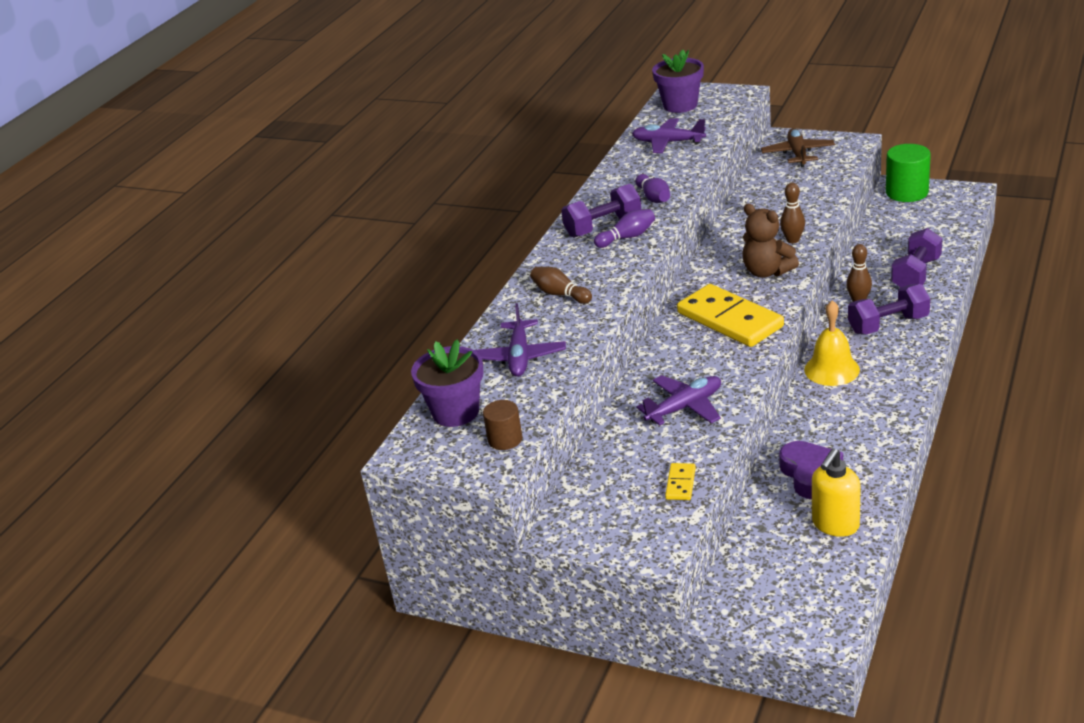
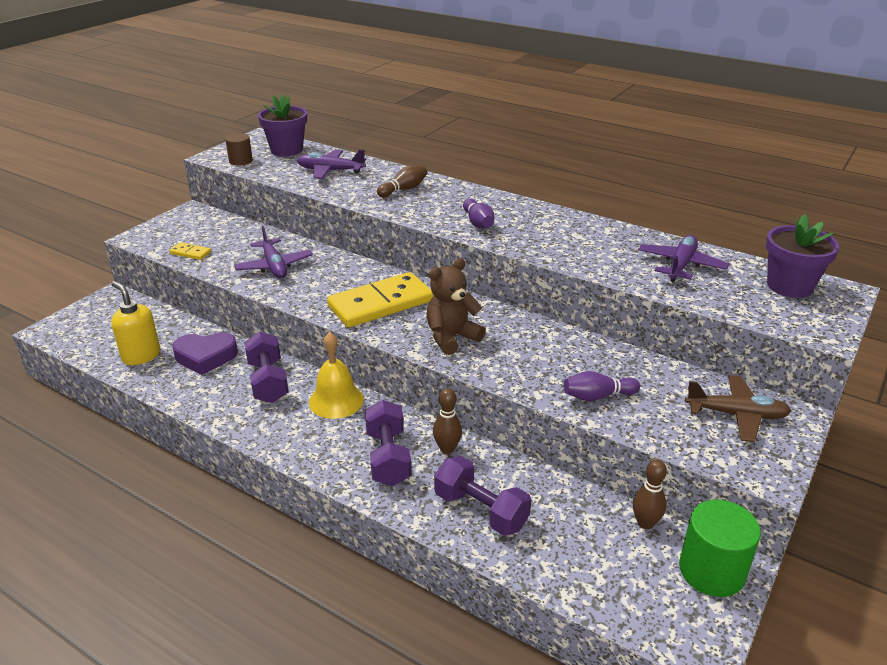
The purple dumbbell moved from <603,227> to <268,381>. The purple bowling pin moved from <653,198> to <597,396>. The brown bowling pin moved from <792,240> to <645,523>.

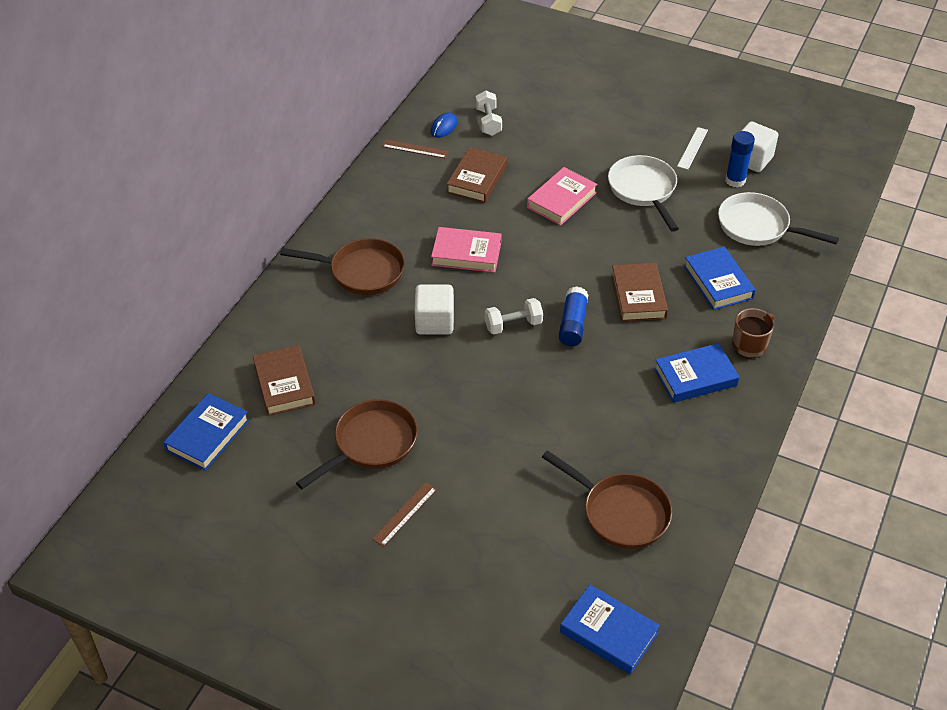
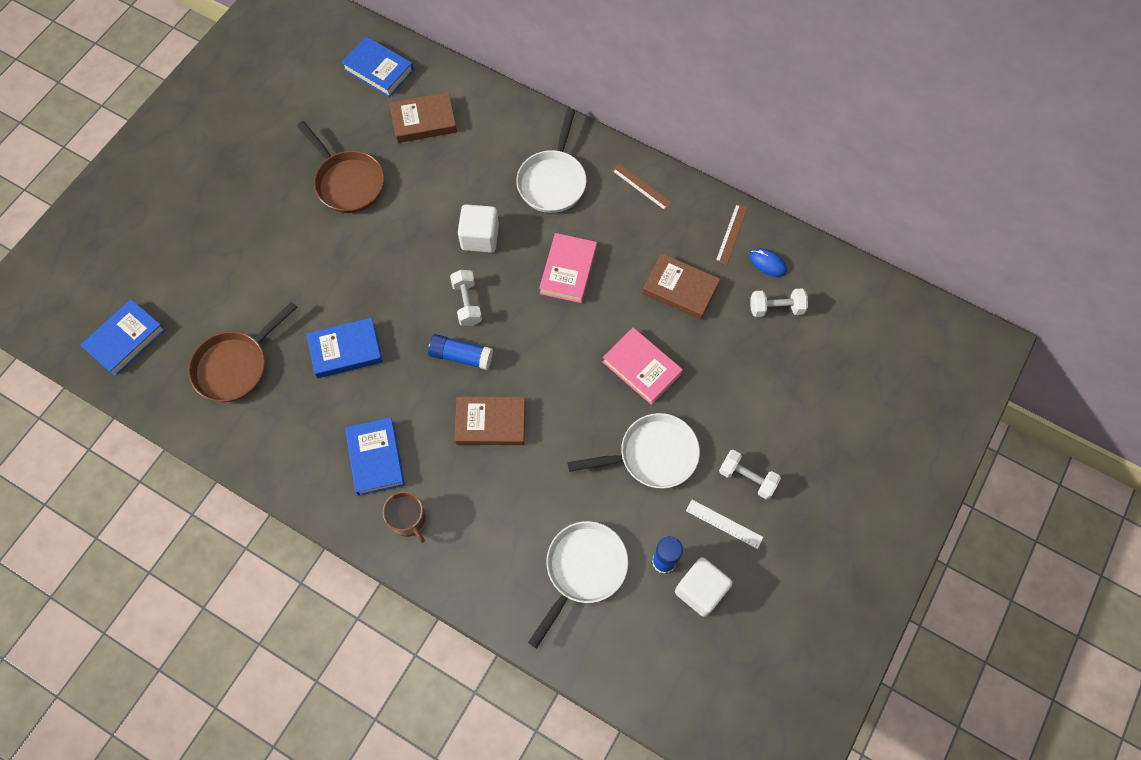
The blue book moved from <718,282> to <346,350>. The brown pan at <361,272> became the white pan at <553,181>. The brown ruler moved from <404,514> to <641,187>. The white dumbbell at <747,478> appeared.

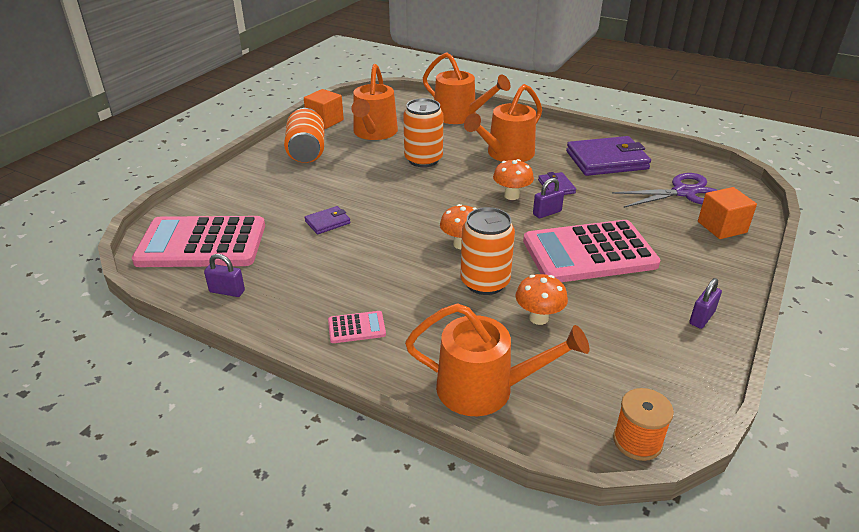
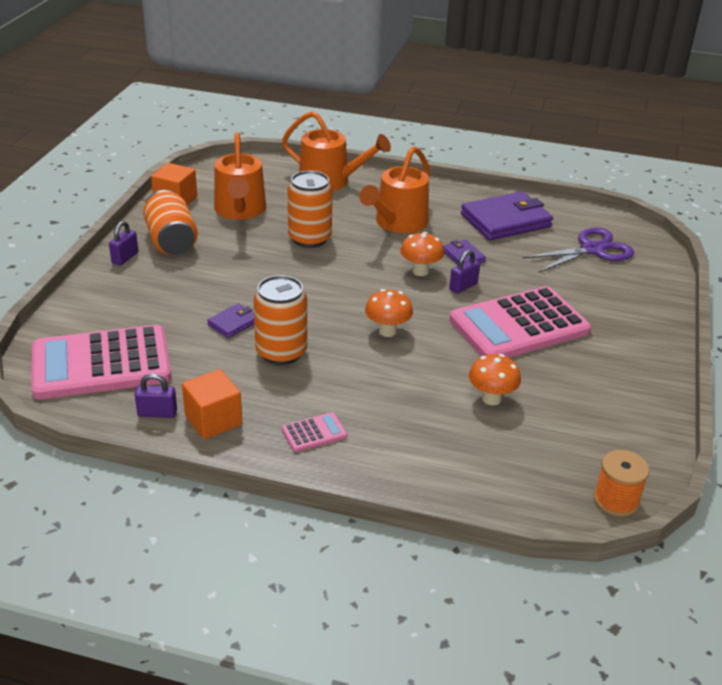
The purple padlock moved from <701,318> to <125,258>. The orange cube moved from <722,227> to <213,420>. The orange can moved from <485,282> to <281,352>. The orange watering can at <485,389> disappeared.

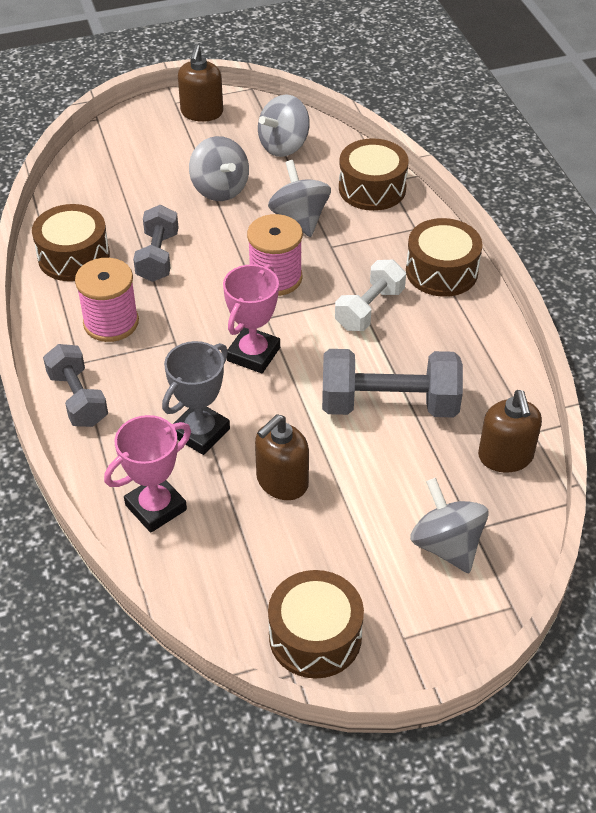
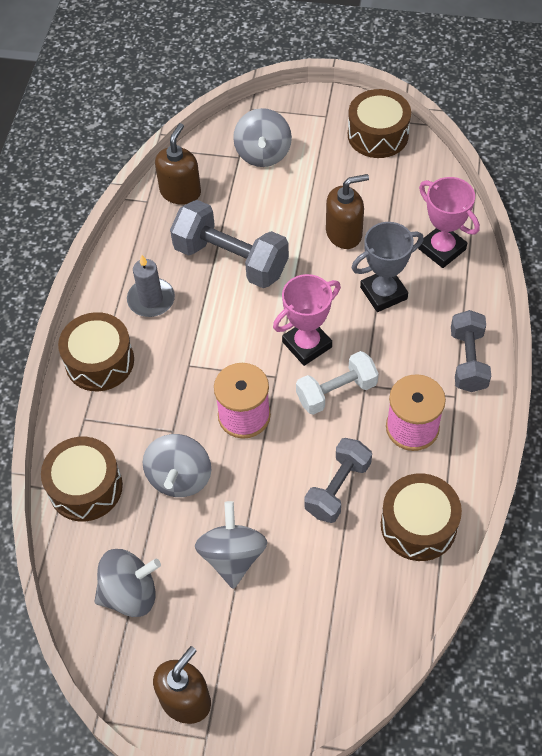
The grey candle at <151,299> appeared. The white dumbbell moved from <369,309> to <336,392>. The pink trophy at <156,507> turned 60 degrees clockwise.

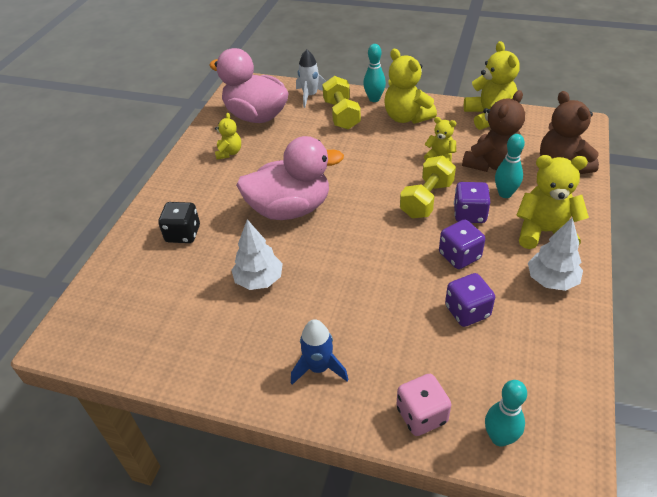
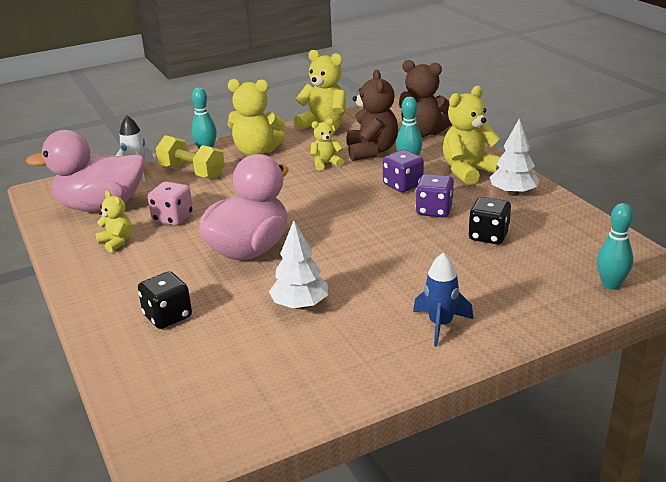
The pink dice moved from <421,415> to <173,218>. The purple dice at <467,311> became the black dice at <488,236>. The yellow dumbbell at <426,200> disappeared.

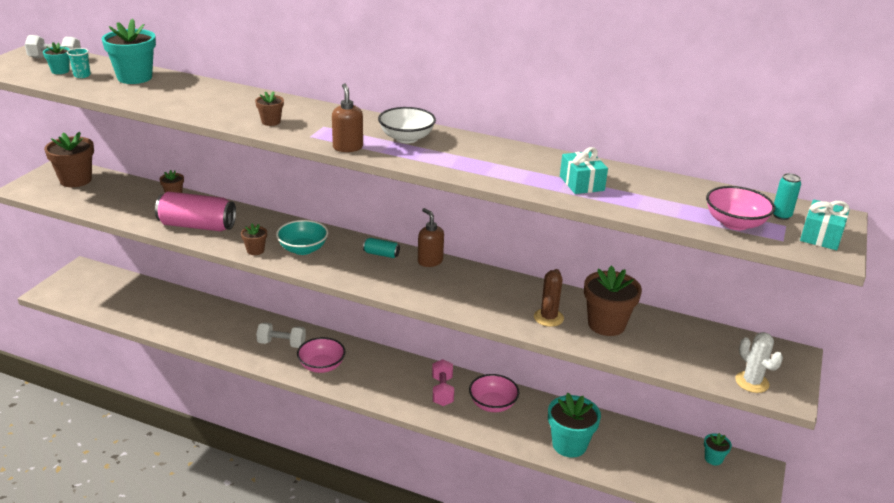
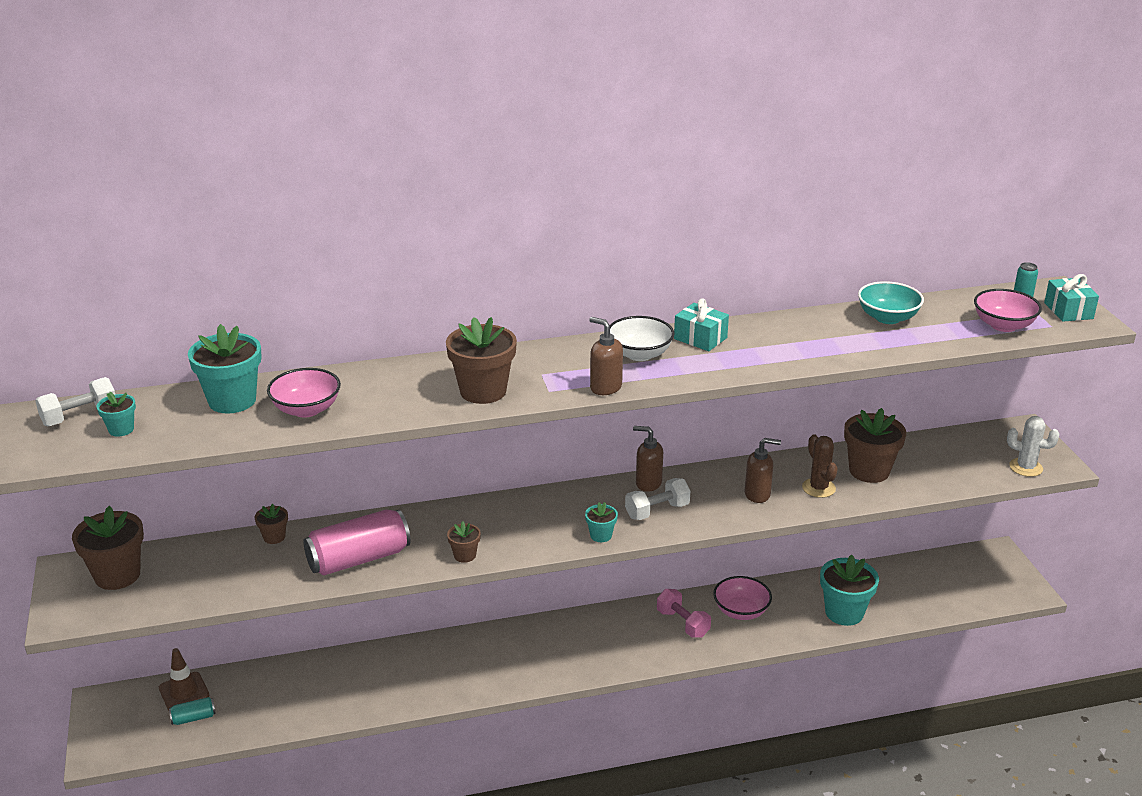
The brown traffic cone at <184,692> appeared. The turquoise can moved from <381,254> to <193,718>. The pink bowl moved from <321,366> to <306,409>. The brown flower pot at <271,122> changed to 1.97 times the size. The turquoise flower pot moved from <713,459> to <601,535>. The white dumbbell moved from <281,344> to <657,511>. The turquoise gift moved from <581,183> to <700,338>. The brown soap dispenser at <757,494> appeared. The turquoise bowl moved from <303,249> to <887,318>. The turquoise cup at <82,75> disappeared.

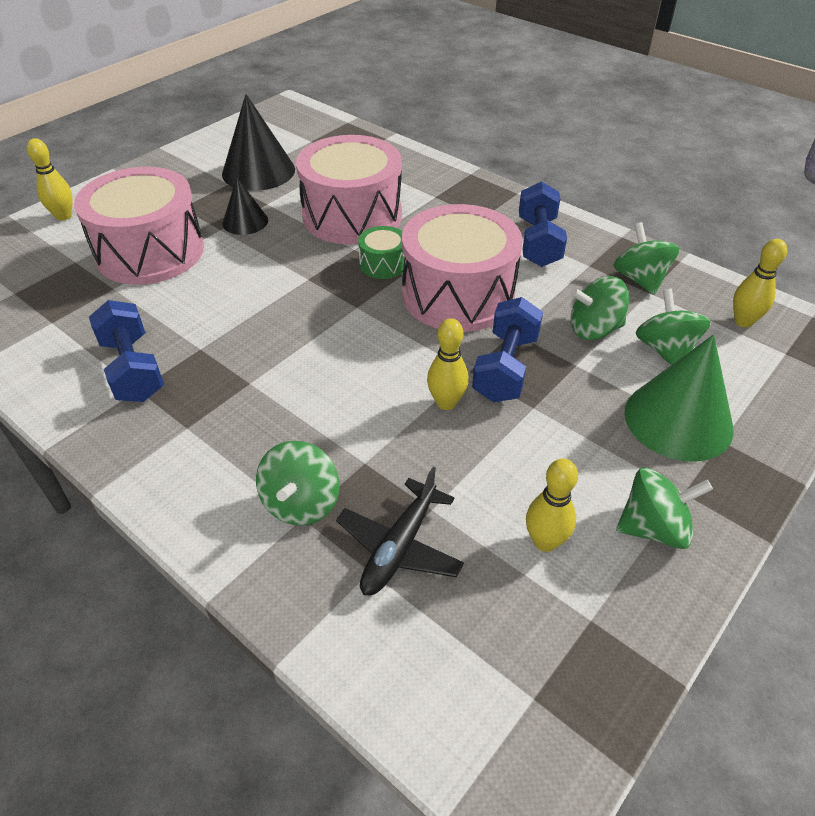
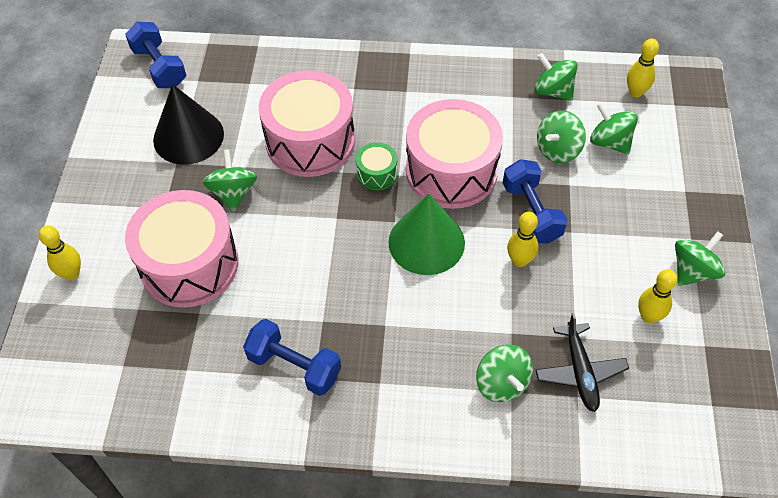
The blue dumbbell moved from <538,242> to <159,67>. The black cone at <245,221> was replaced by the green spinning top at <233,193>. The green cone moved from <678,420> to <426,242>.

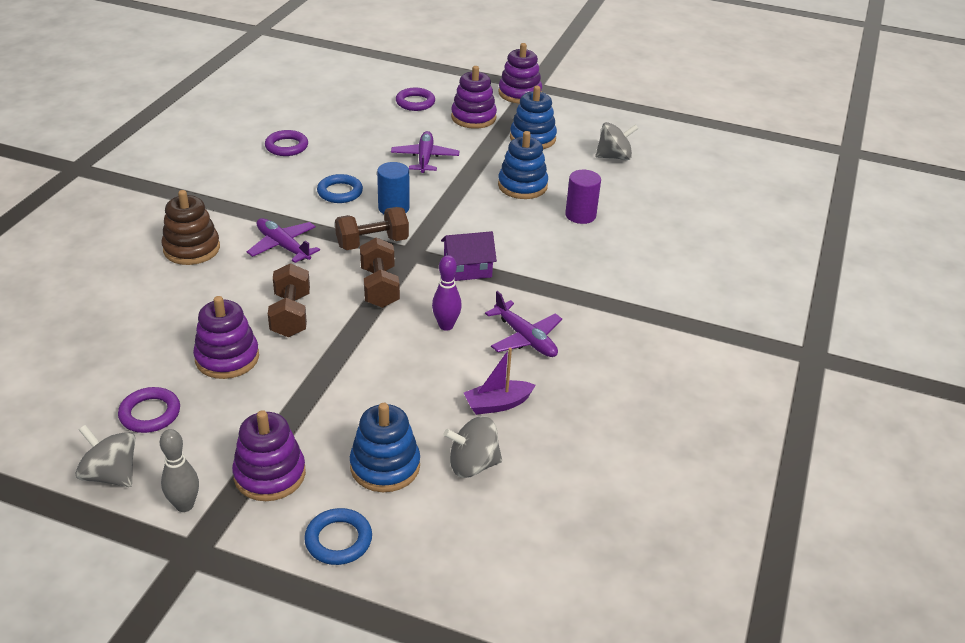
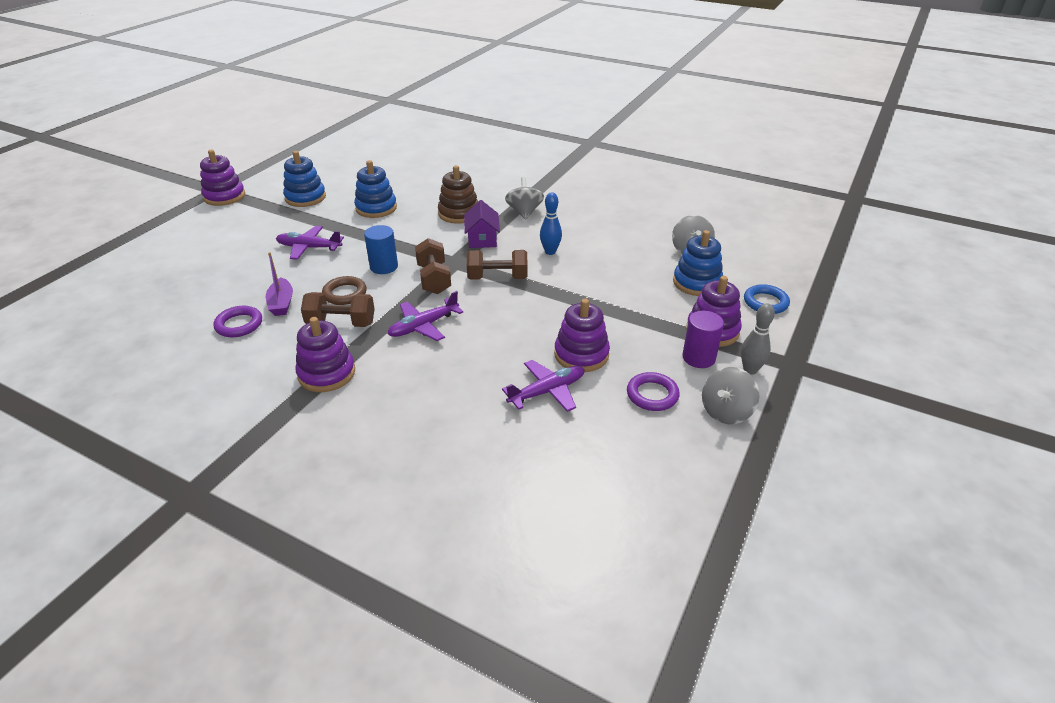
The purple boat moved from <498,404> to <281,303>. The purple stacking toy moved from <473,117> to <327,373>. The brown dumbbell moved from <291,315> to <341,323>. The blue ring at <340,192> became the brown ring at <345,294>. The brown stacking toy moved from <191,249> to <459,213>. The purple plane moved from <525,338> to <547,391>. The grey spinning top moved from <614,157> to <524,212>. The purple bowling pin at <446,326> became the blue bowling pin at <550,252>. The purple cylinder moved from <580,215> to <698,358>. The purple ring at <415,102> disappeared.

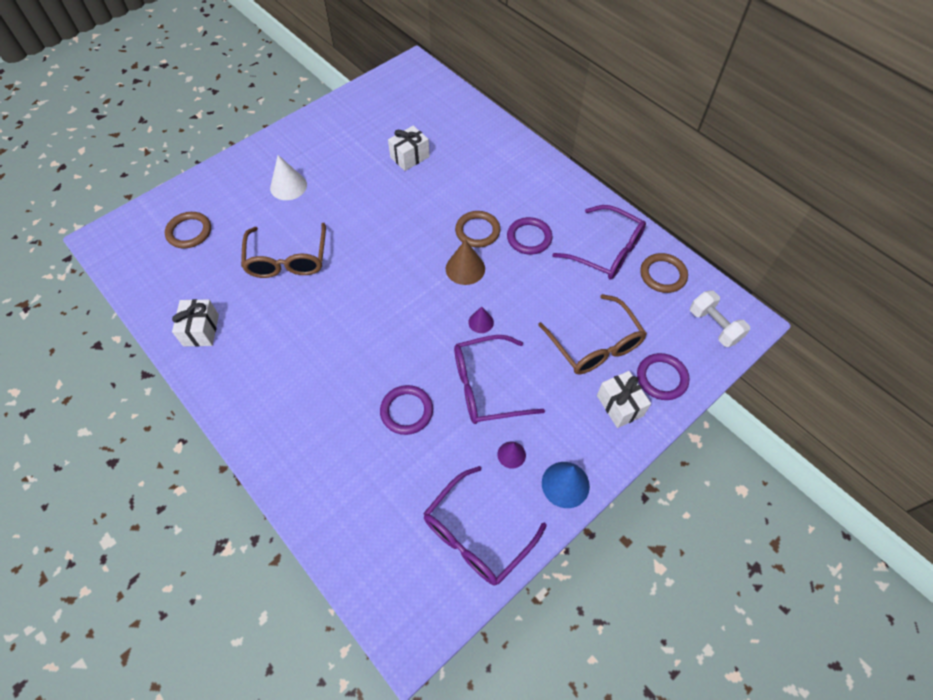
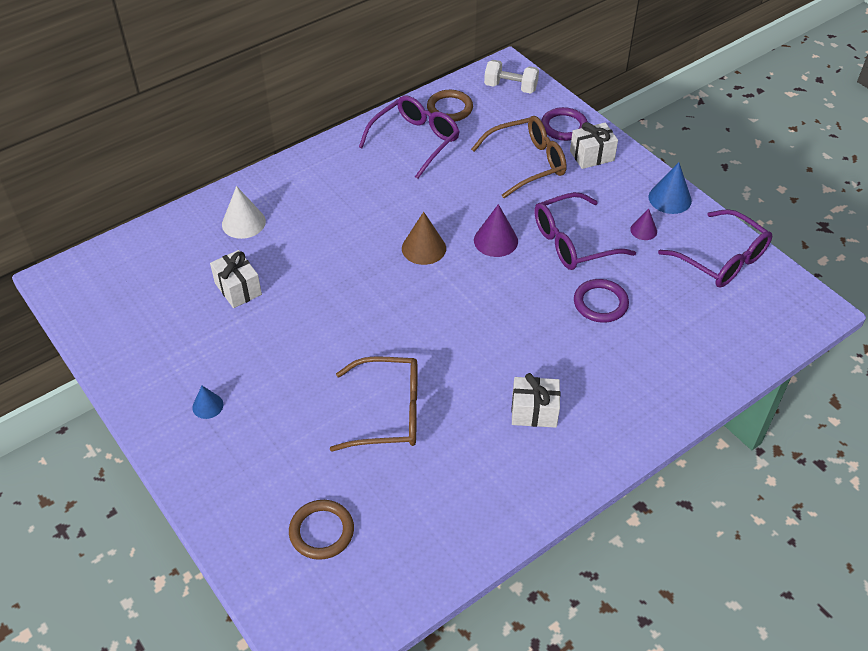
The blue cone at <207,406> appeared. The white cone moved from <288,186> to <243,222>. The purple cone at <481,322> changed to 1.64 times the size. The white dumbbell at <714,326> turned 45 degrees clockwise. The white gift moved from <201,330> to <534,412>. The purple glasses at <486,387> turned 75 degrees clockwise. The brown ring at <477,231> disappeared. The purple ring at <529,238> disappeared.

